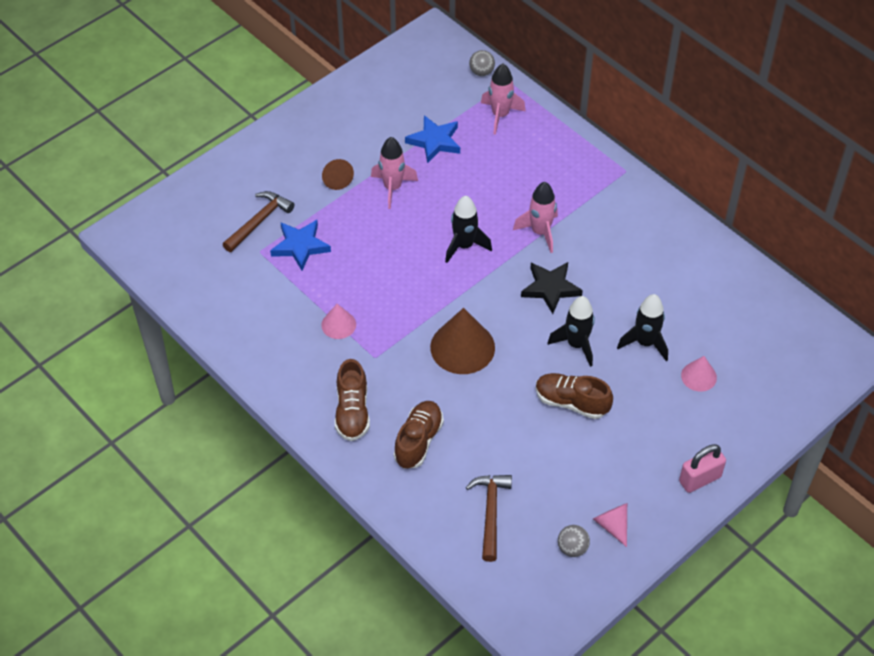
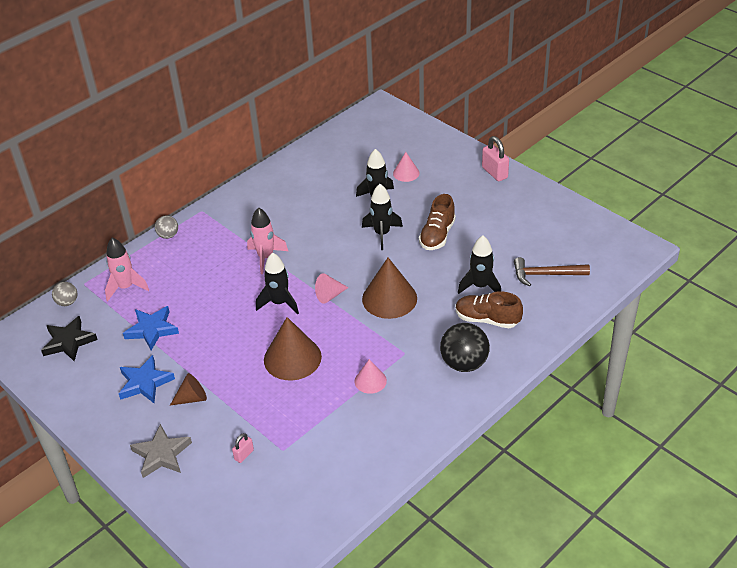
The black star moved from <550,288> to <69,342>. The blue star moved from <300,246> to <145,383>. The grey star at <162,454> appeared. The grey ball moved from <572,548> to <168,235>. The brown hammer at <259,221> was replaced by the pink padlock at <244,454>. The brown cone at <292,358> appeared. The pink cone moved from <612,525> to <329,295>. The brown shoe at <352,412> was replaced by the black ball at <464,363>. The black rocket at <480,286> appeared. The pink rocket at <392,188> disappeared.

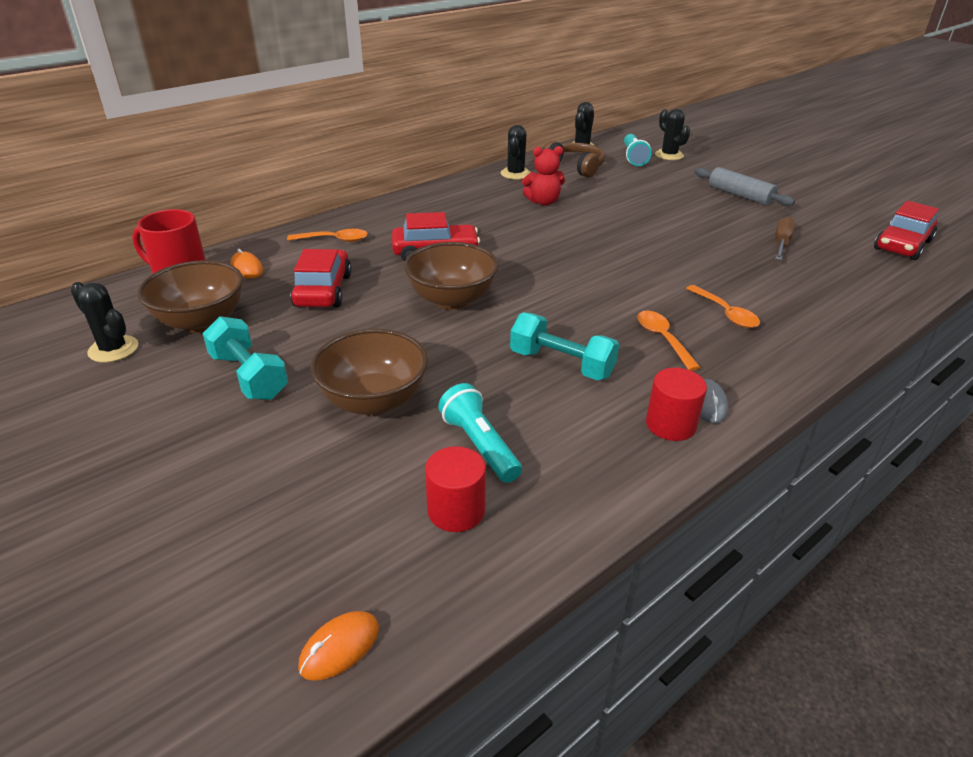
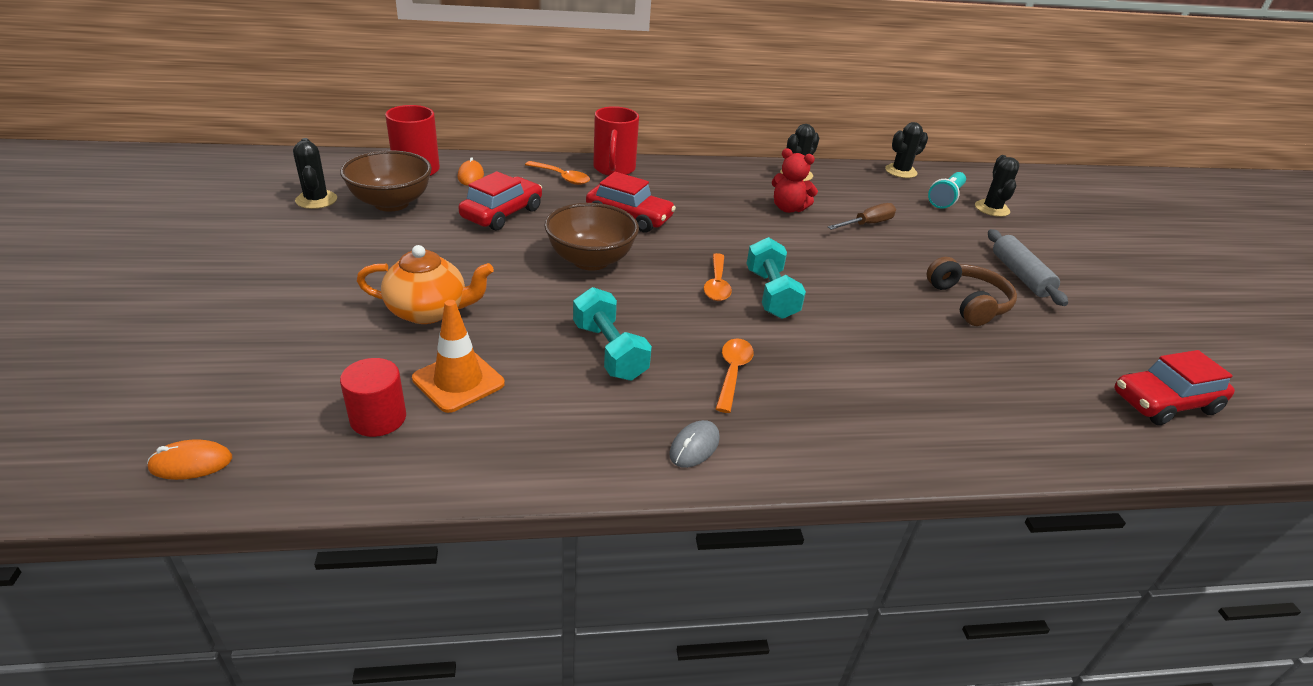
The brown bowl at <374,401> was replaced by the orange teapot at <429,311>. The turquoise flashlight at <479,445> was replaced by the orange traffic cone at <458,381>. The red mug at <614,169> appeared. The orange spoon moved from <726,313> to <717,284>. The turquoise dumbbell moved from <249,376> to <771,294>. The brown screwdriver moved from <781,243> to <867,224>. The brown headphones moved from <575,167> to <968,303>. The red cylinder at <670,424> disappeared.

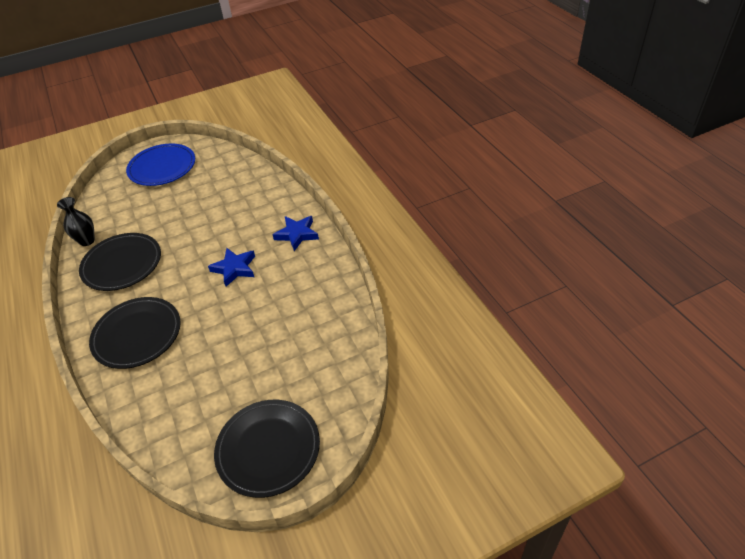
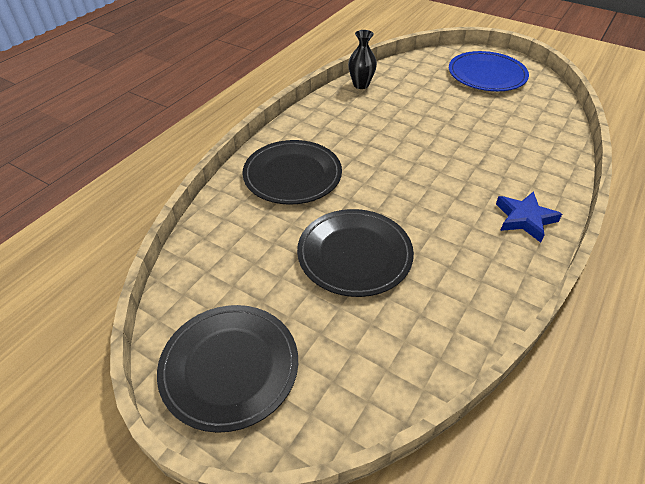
The black plate moved from <122,264> to <354,255>. The blue star at <234,268> disappeared.

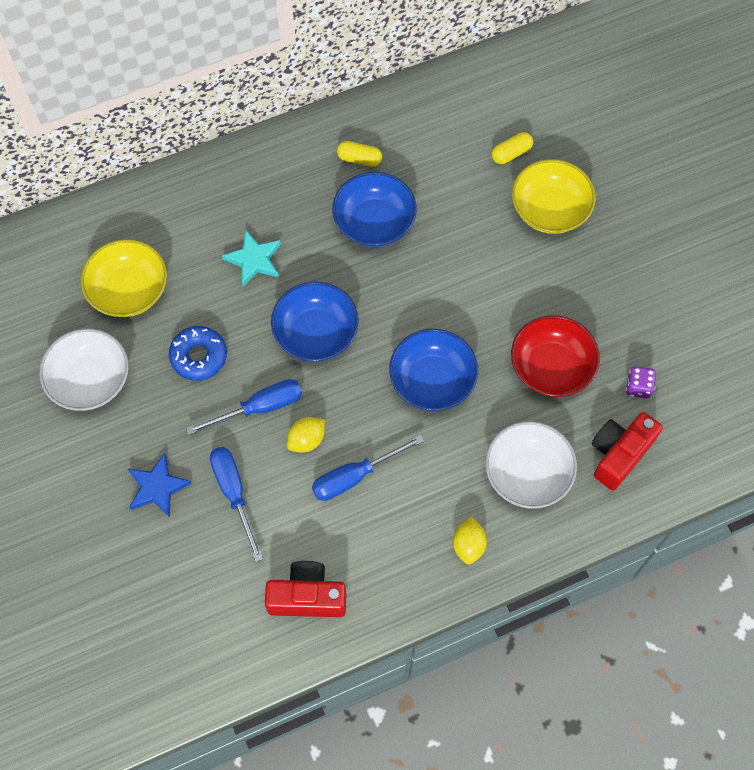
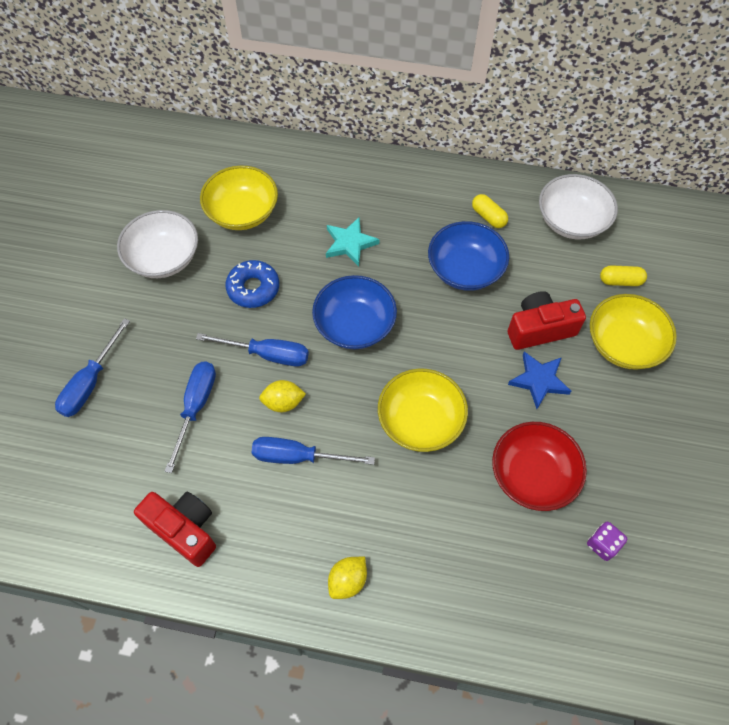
The blue screwdriver at <90,382> appeared. The blue bowl at <432,380> became the yellow bowl at <420,420>. The red camera moved from <619,454> to <540,329>. The blue star moved from <157,487> to <539,380>. The white bowl moved from <527,473> to <571,221>.

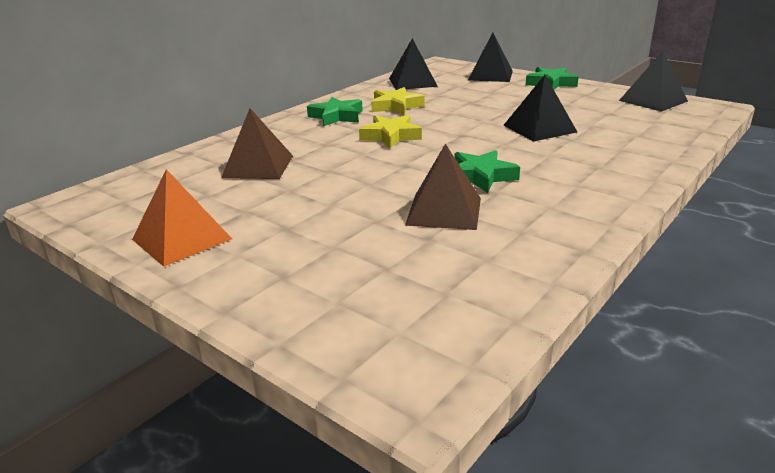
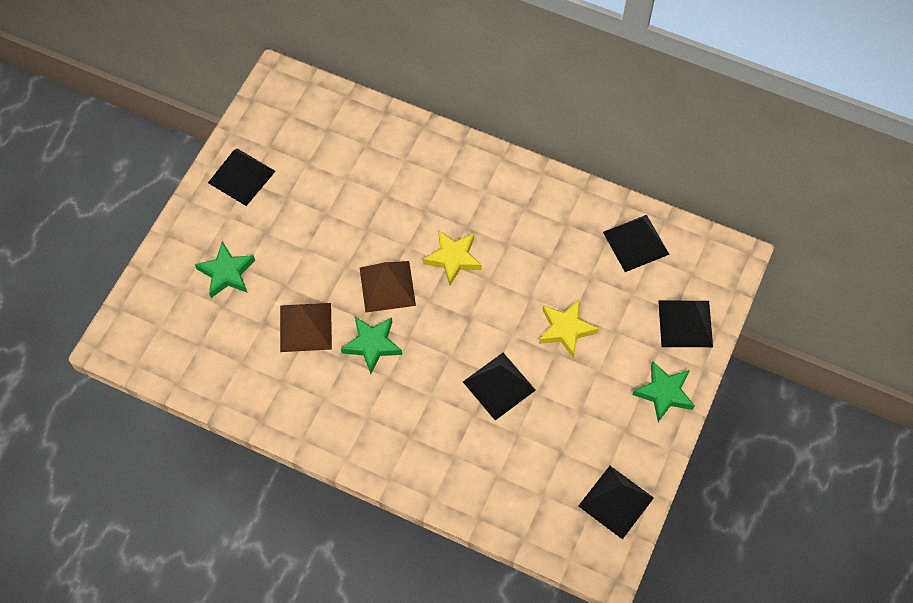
The green star moved from <337,116> to <226,273>. The orange pyramid at <182,239> became the black pyramid at <241,177>. The brown pyramid moved from <258,166> to <387,286>. The yellow star moved from <395,106> to <566,329>.

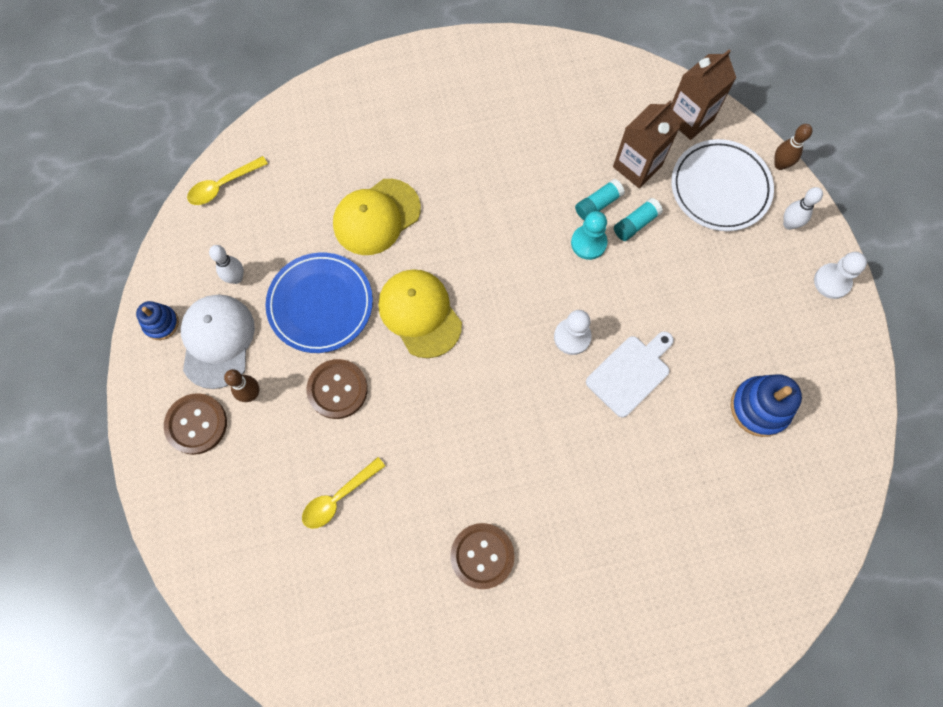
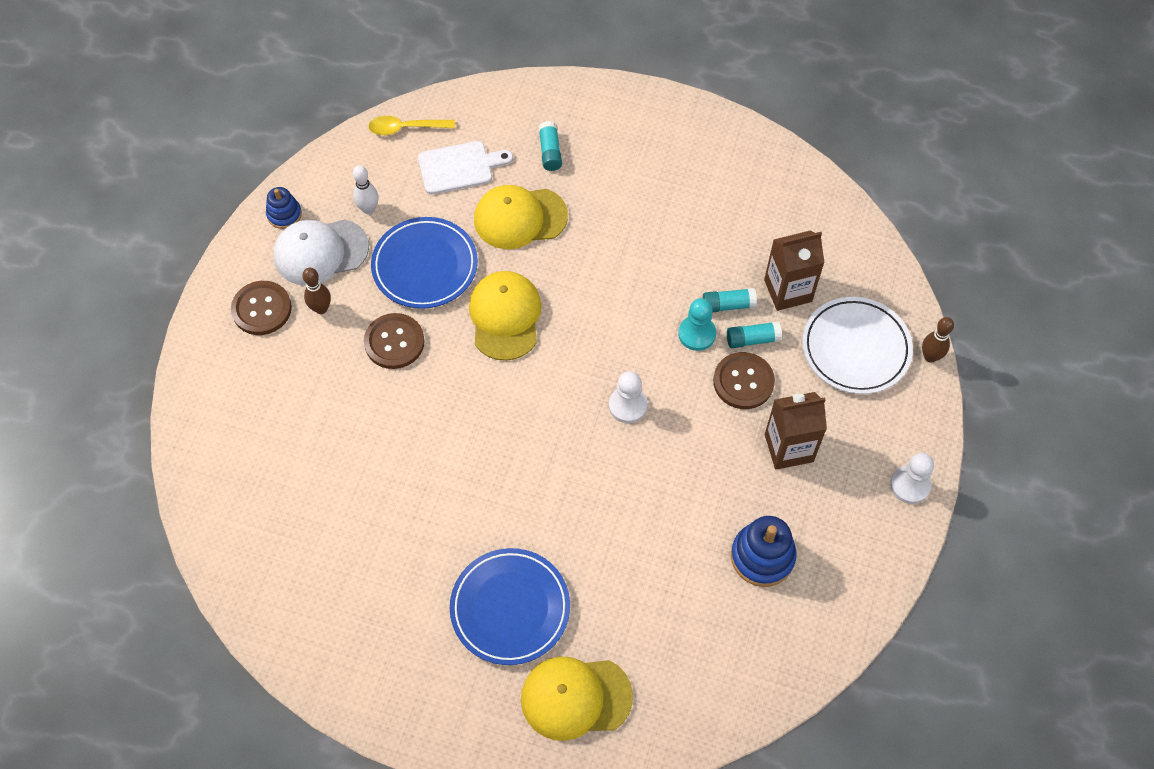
The white cap at <217,341> turned 135 degrees counterclockwise. The white cutting board moved from <630,373> to <459,167>. The blue plate at <510,608> appeared. The yellow cap at <575,697> appeared. The turquoise glue stick at <550,151> appeared. The brown button moved from <482,556> to <743,382>. The brown carton moved from <689,119> to <788,448>. The yellow spoon at <338,497> disappeared. The white bowling pin at <789,224> disappeared.

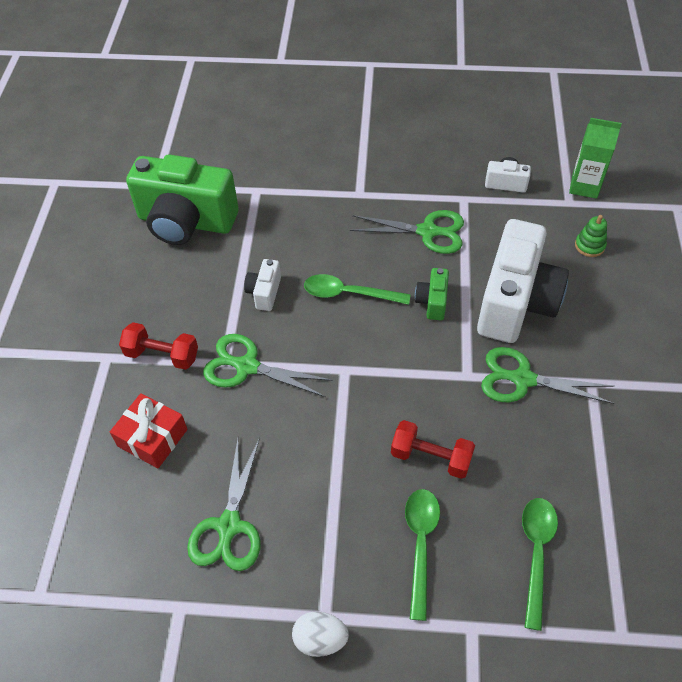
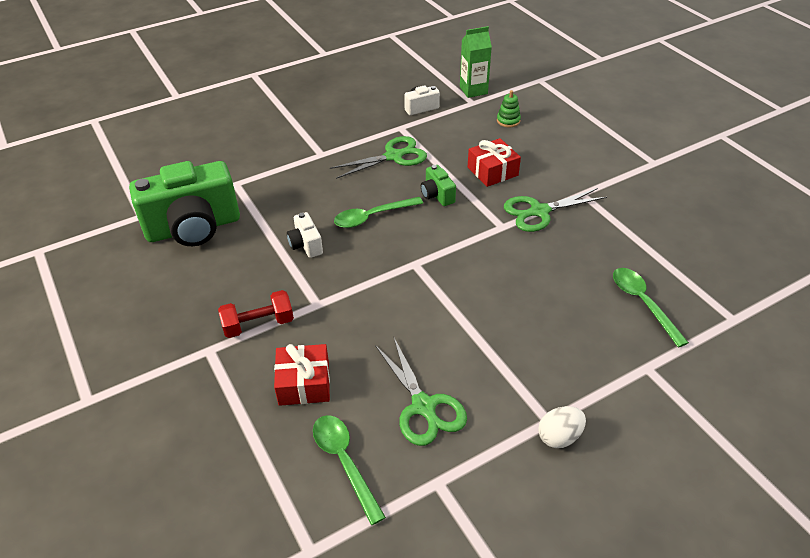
The green spoon moved from <420,544> to <344,462>. The white camera at <515,302> was replaced by the red gift at <492,171>. The green scissors at <246,366> disappeared. The red dumbbell at <431,457> disappeared.

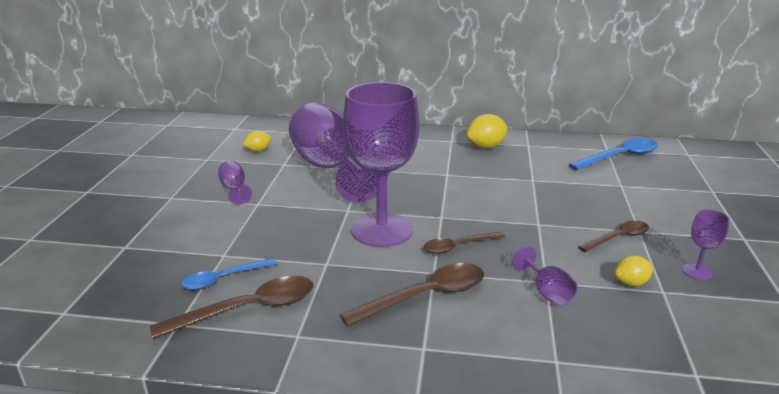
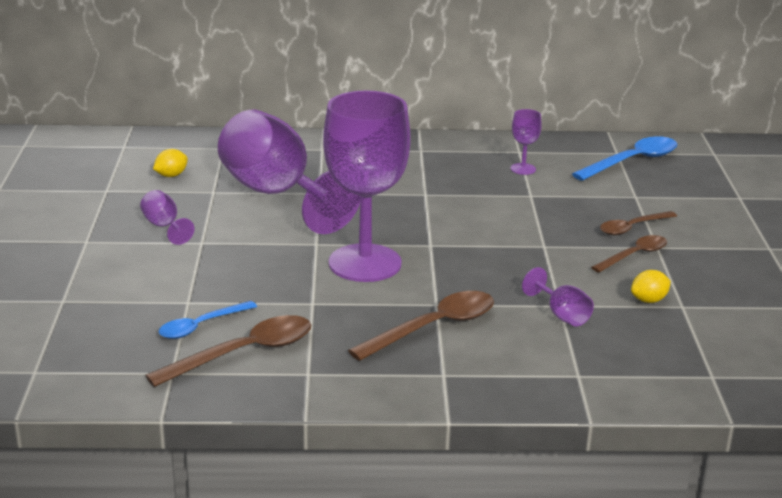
The purple goblet moved from <697,272> to <523,169>. The brown spoon moved from <458,246> to <632,228>. The yellow lemon at <485,147> disappeared.

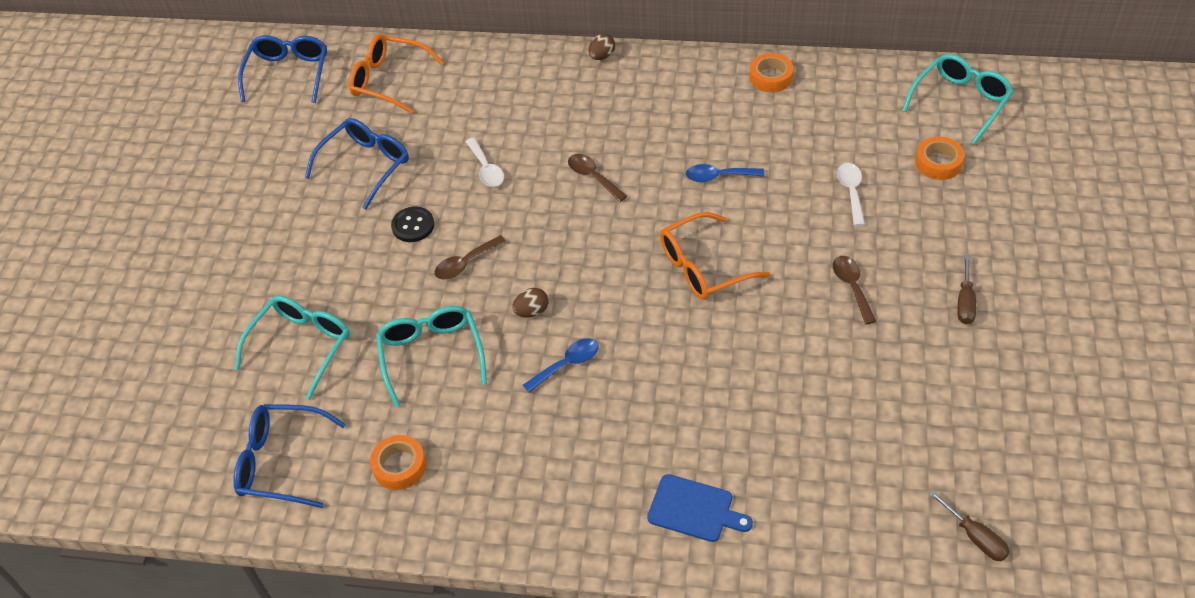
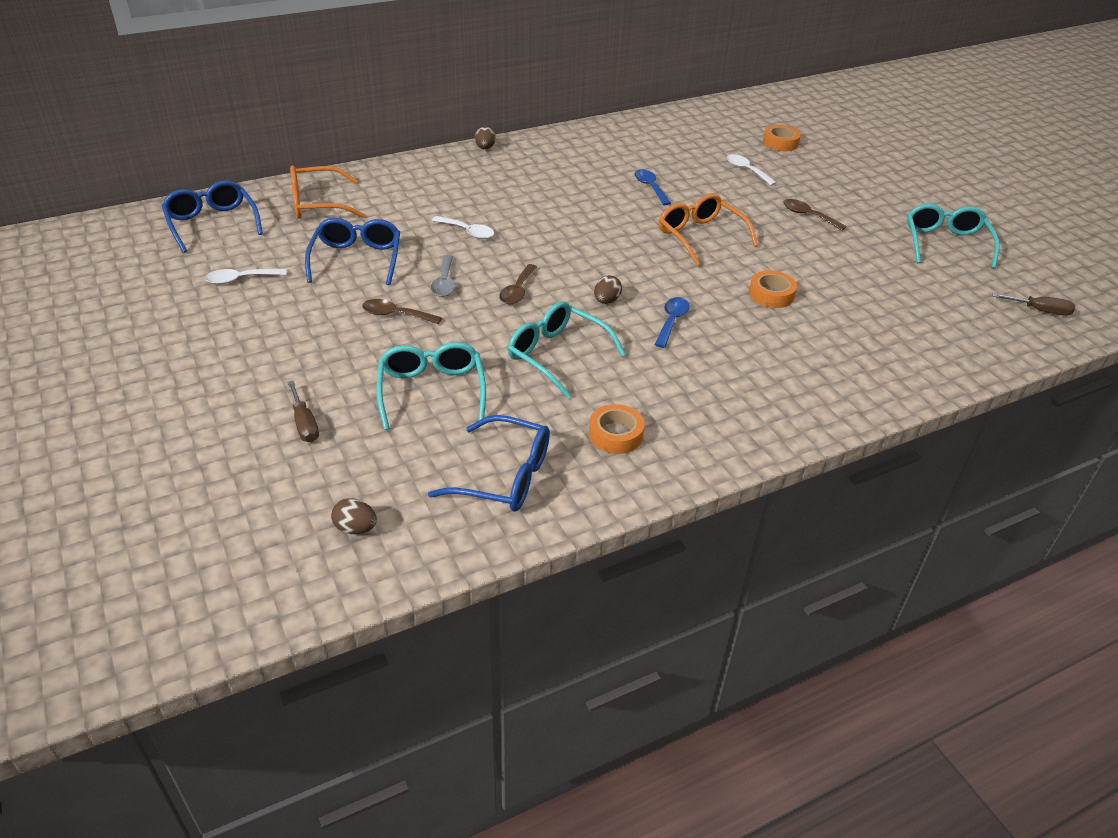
The white spoon at <240,279> appeared. The brown screwdriver moved from <965,302> to <304,424>. The brown egg at <356,528> appeared. The brown spoon moved from <593,177> to <395,315>. The blue glasses at <281,462> turned 135 degrees counterclockwise. The black button at <413,225> was replaced by the grey spoon at <444,282>. The blue spoon at <718,176> turned 105 degrees clockwise. The orange glasses at <703,267> turned 120 degrees clockwise. The orange tape moved from <771,77> to <771,294>. The turquoise glasses moved from <960,102> to <945,243>. The blue cutting board at <694,509> disappeared.

